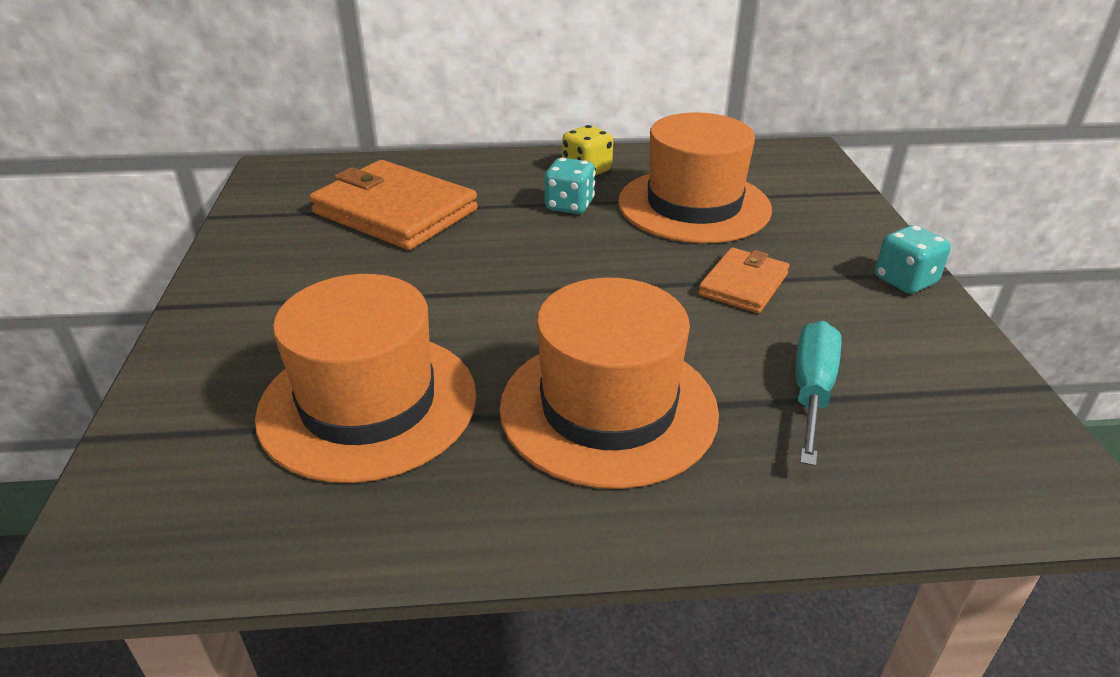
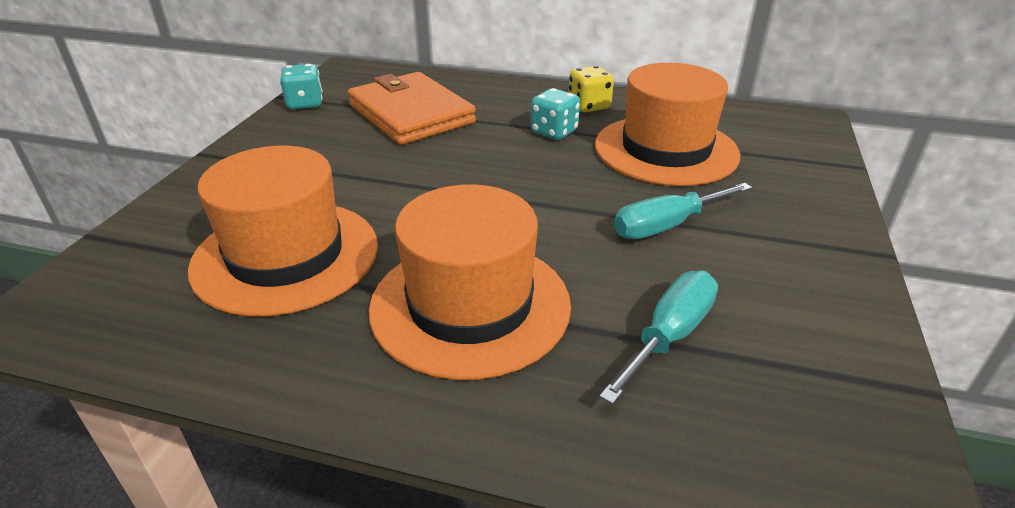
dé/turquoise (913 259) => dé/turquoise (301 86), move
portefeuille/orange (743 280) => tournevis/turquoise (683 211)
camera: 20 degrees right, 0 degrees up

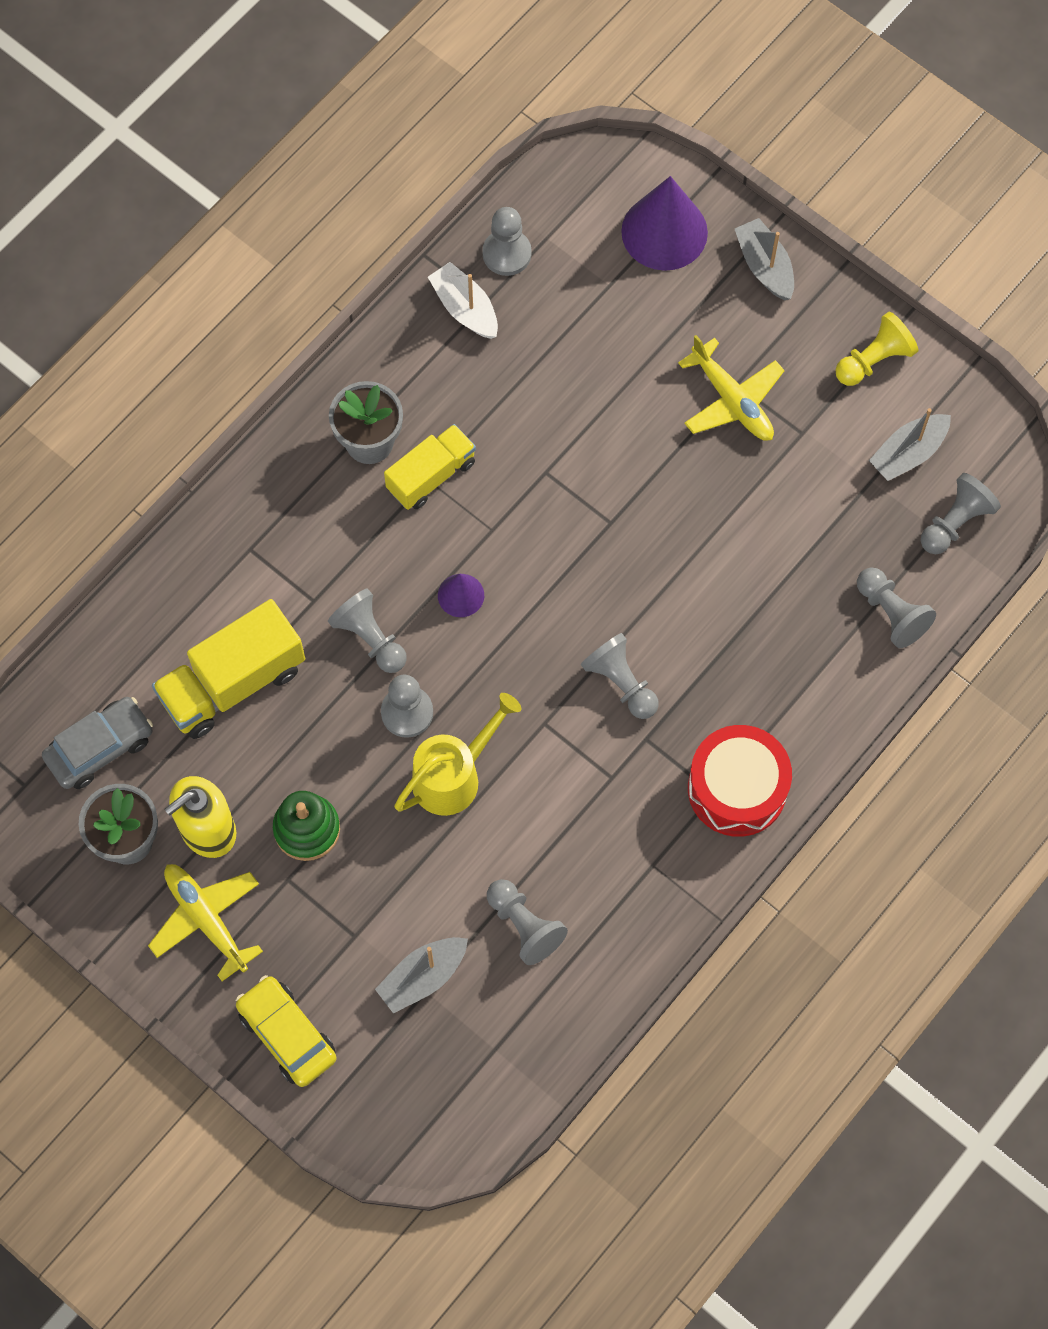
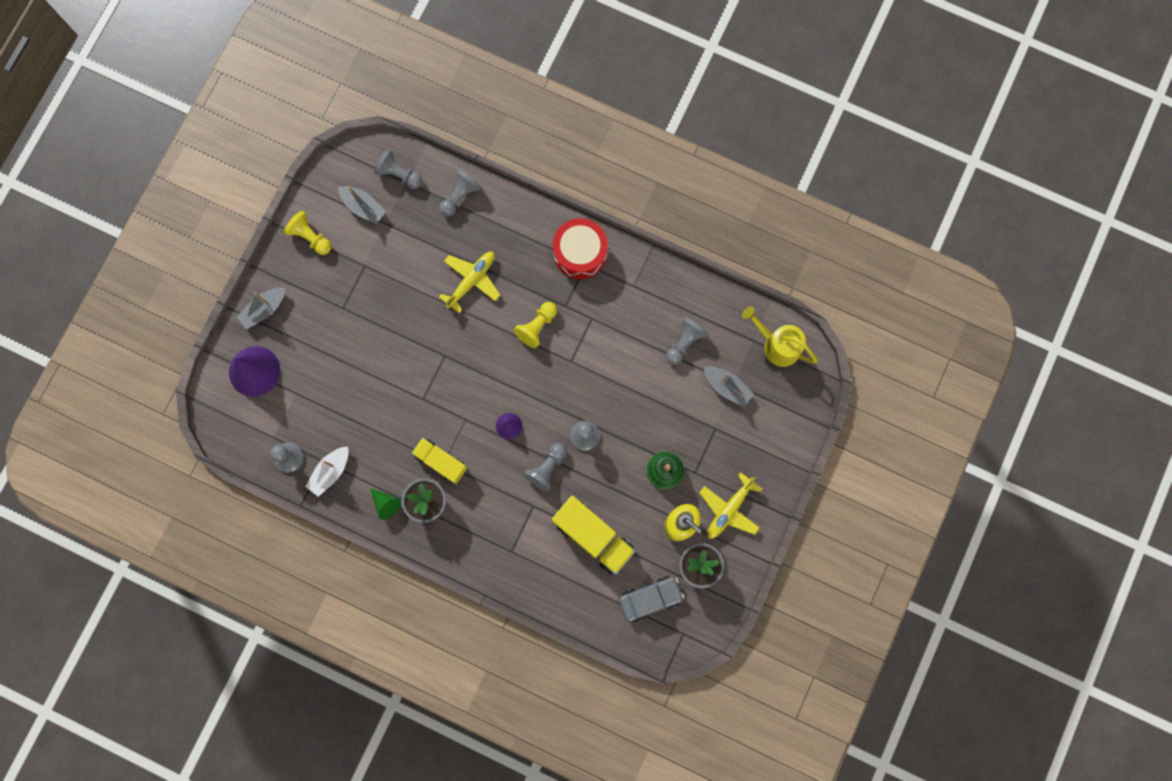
avion/jaune (731 388) => avion/jaune (469 282), move
pion/gris (619 676) => pion/jaune (535 325)
arrosoir/jaune (457 754) => arrosoir/jaune (780 336), move
voiture/gris (97 743) => voiture/gris (651 599), 120 degrees clockwise
voiture/jaune (286 1031) => nothing
nothing => cône/vert (385 504)
camera: 105 degrees left, 10 degrees up

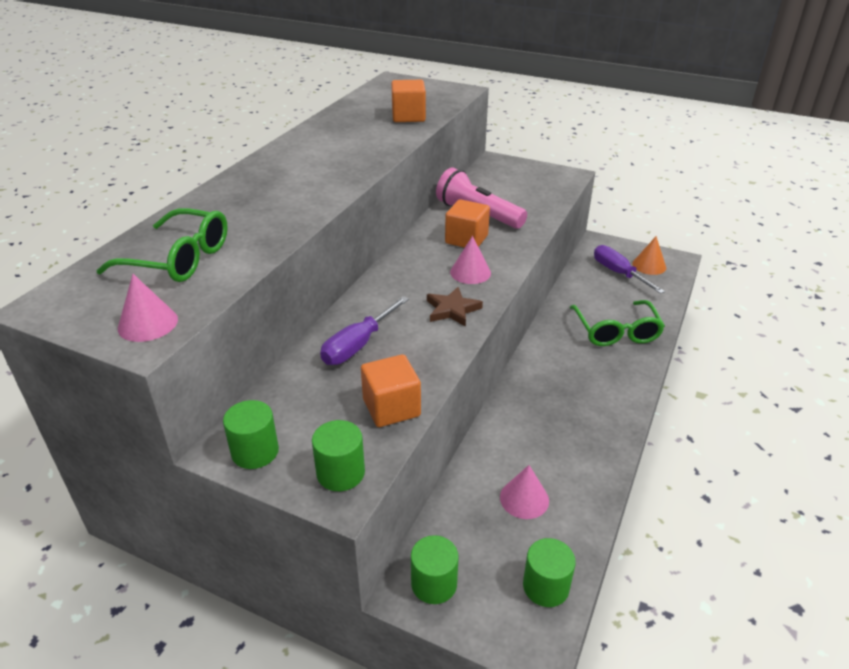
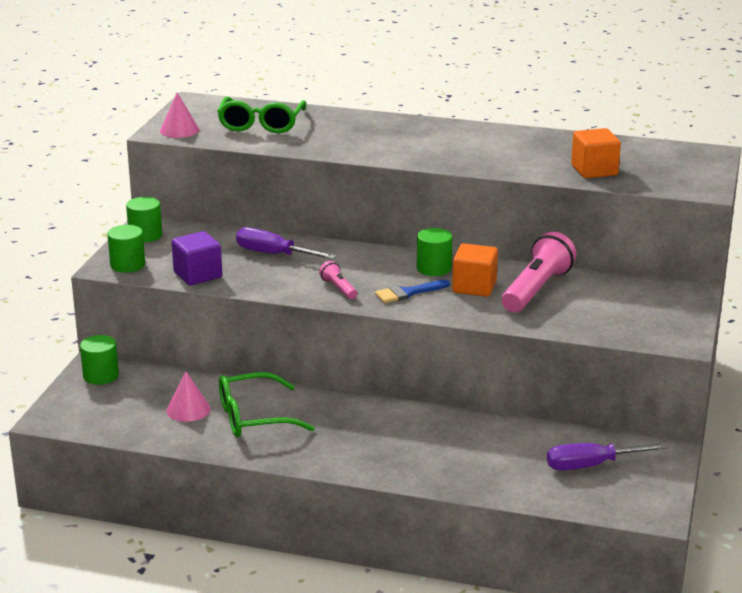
cône/rose (470 260) => pinceau/bleu (412 291)
cône/orange (649 255) => nothing
tournevis/violet (629 269) => tournevis/violet (607 457), 150 degrees counterclockwise
étoile/marron (455 307) => lampe de poche/rose (338 280)
lunettes/vert (617 323) => lunettes/vert (267 404), move
cube/orange (391 390) => cube/violet (197 258)
cylindre/vert (549 572) => cylindre/vert (434 252), move
camera: 80 degrees right, 10 degrees down

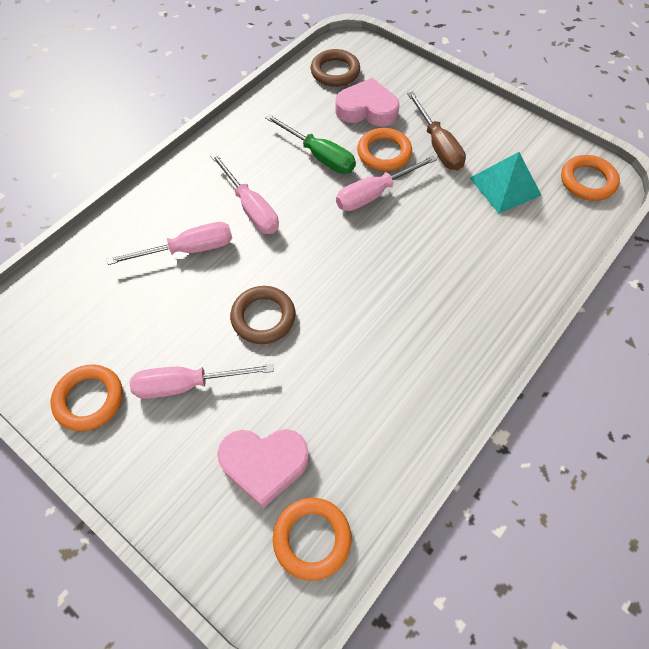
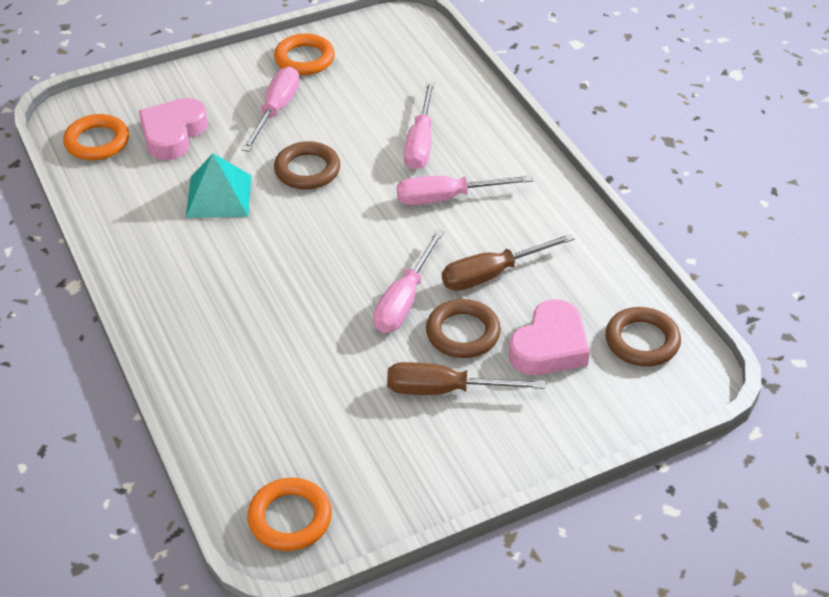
tournevis/vert (310 144) => tournevis/marron (508 262)
anneau/orange (384 149) => anneau/marron (463 328)
pyramide/turquoise (506 182) => pyramide/turquoise (218 185), move
tournevis/rose (386 183) => tournevis/rose (408 281), 150 degrees counterclockwise
camera: 115 degrees right, 15 degrees down

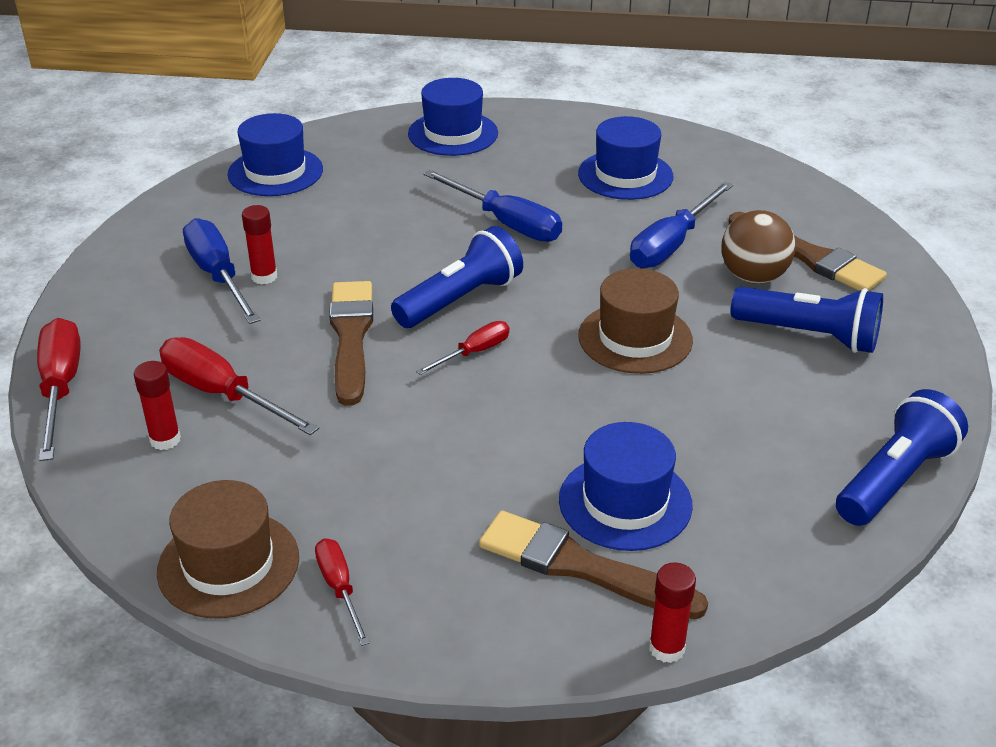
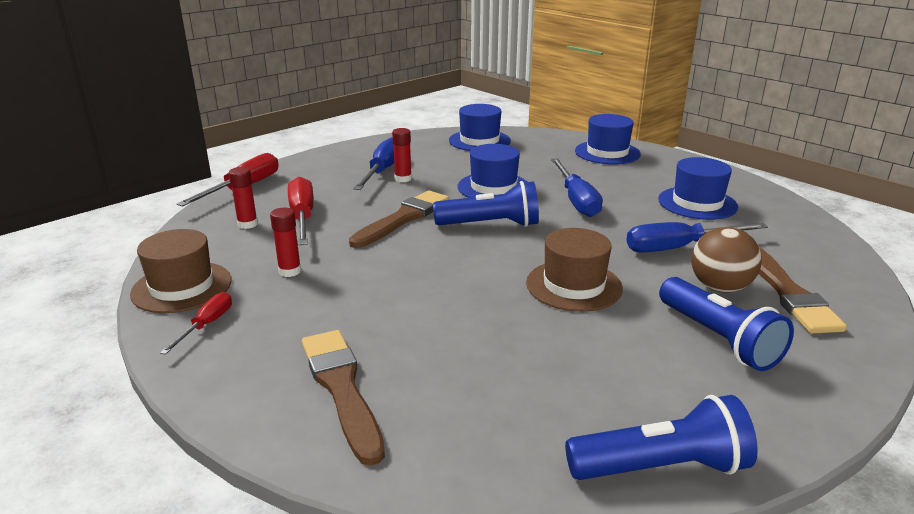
tournevis/rouge (462 348) => nothing
chapeau/bleu (626 486) => chapeau/bleu (492 171), move
bâton de colle/rouge (672 612) => bâton de colle/rouge (285 242), move
camera: 40 degrees right, 10 degrees down

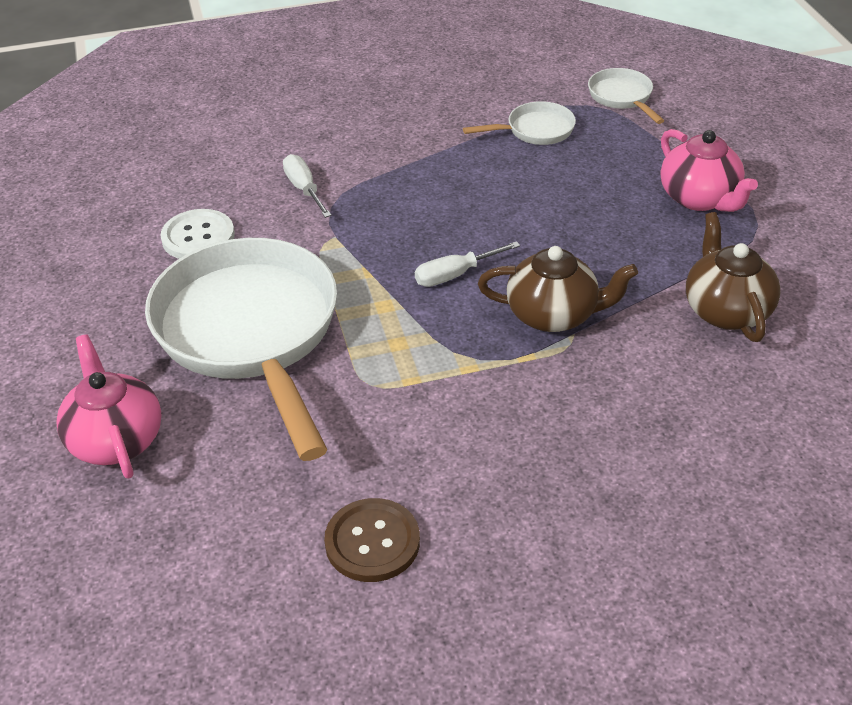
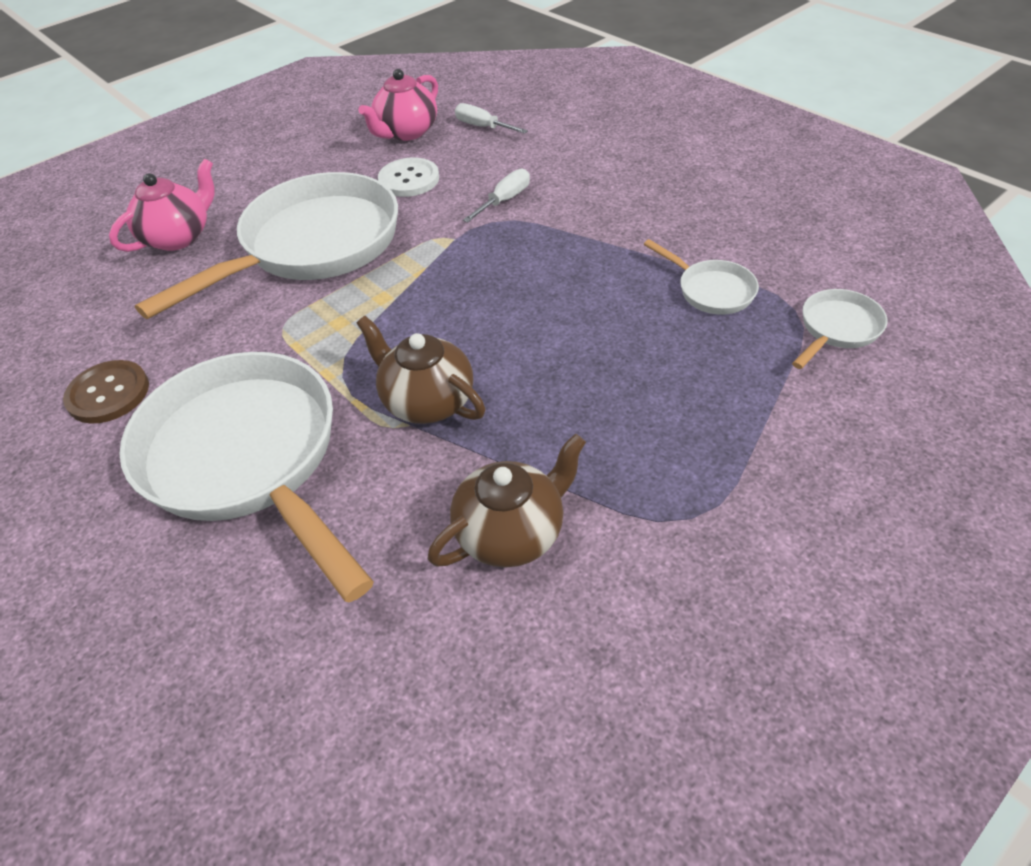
théière/rose (709 170) => théière/rose (398 105), move
tournevis/blanc (467 264) => tournevis/blanc (491 118), move
théière/marron (558 289) => théière/marron (421 370), 150 degrees clockwise
nothing => poêle/blanc (246 477)
camera: 65 degrees right, 5 degrees up

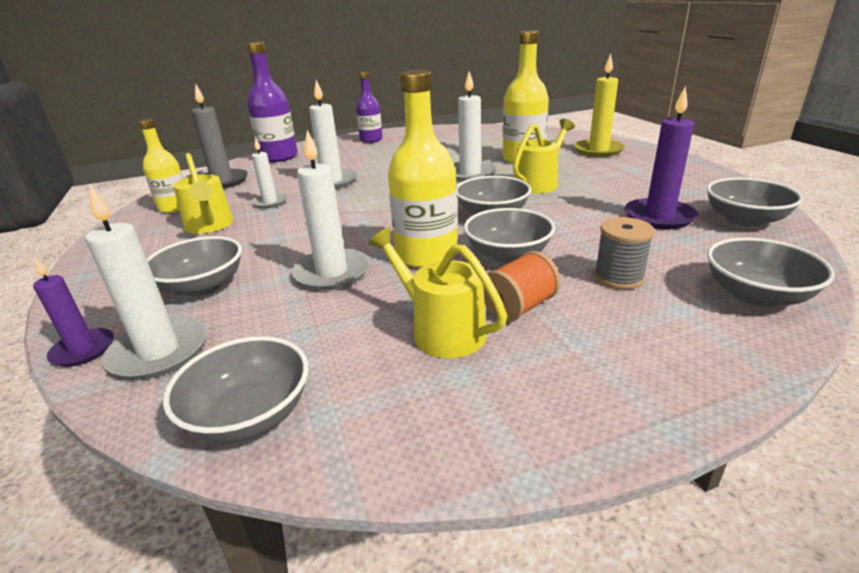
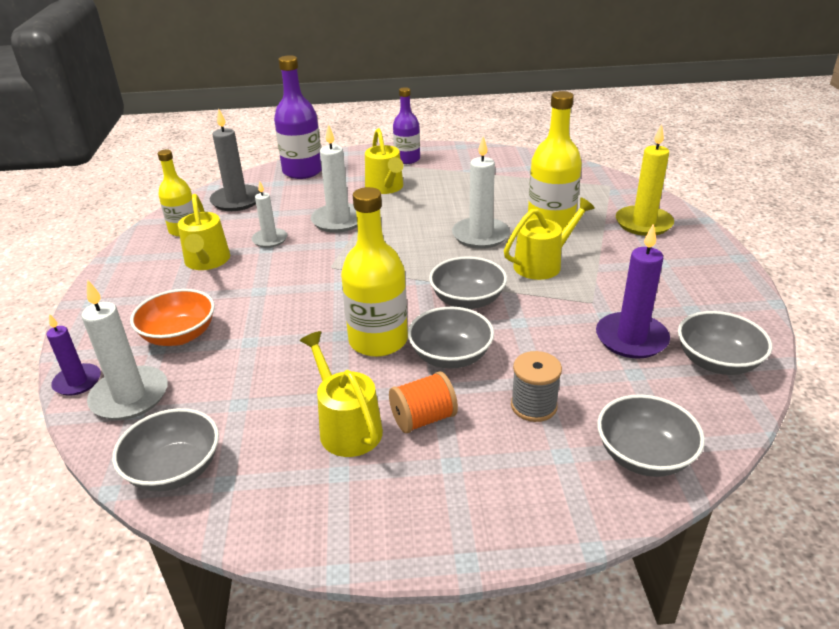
bougie/blanc (330 210) => nothing
bol/gris (194 266) => bol/orange (172 317)
nothing => arrosoir/jaune (384 161)
camera: 15 degrees right, 5 degrees up

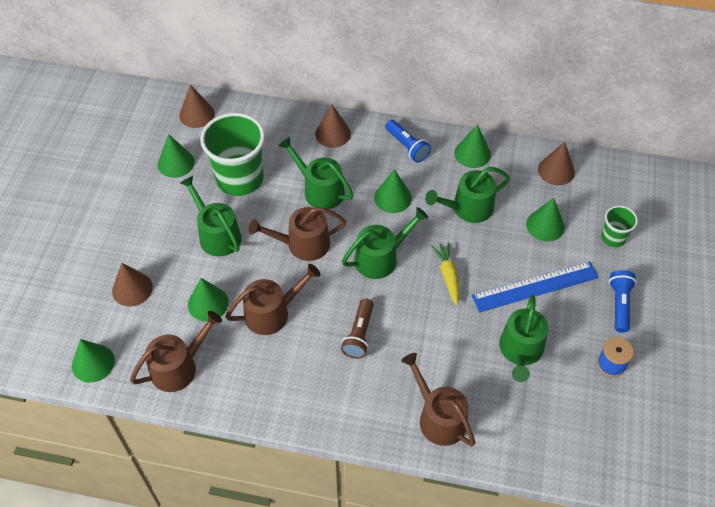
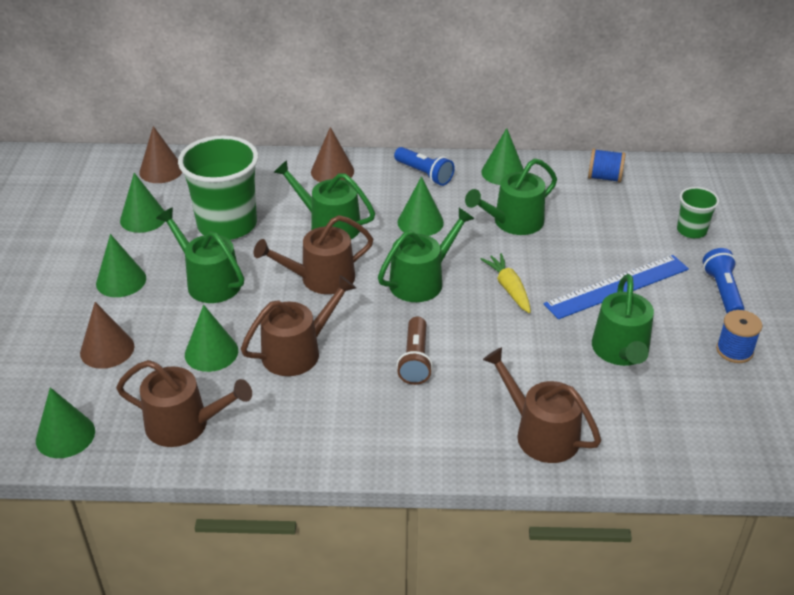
cône/marron (556 163) => bobine/bleu (607 165)
cône/vert (545 220) => cône/vert (121 265), move
arrosoir/marron (176 351) => arrosoir/marron (184 403), 60 degrees clockwise
camera: 10 degrees left, 15 degrees down

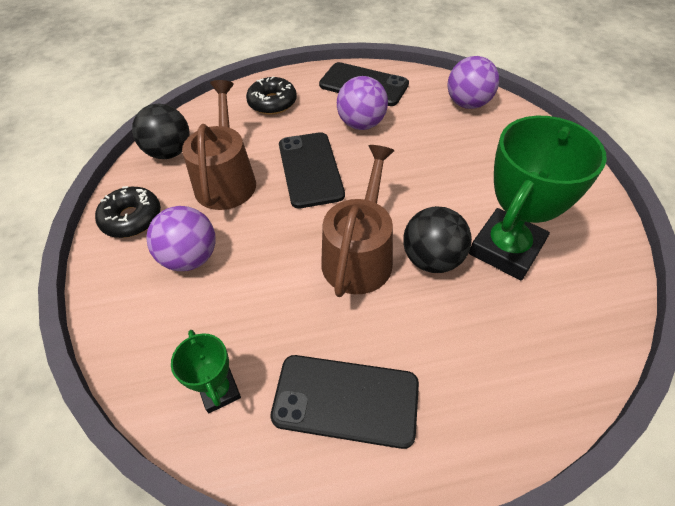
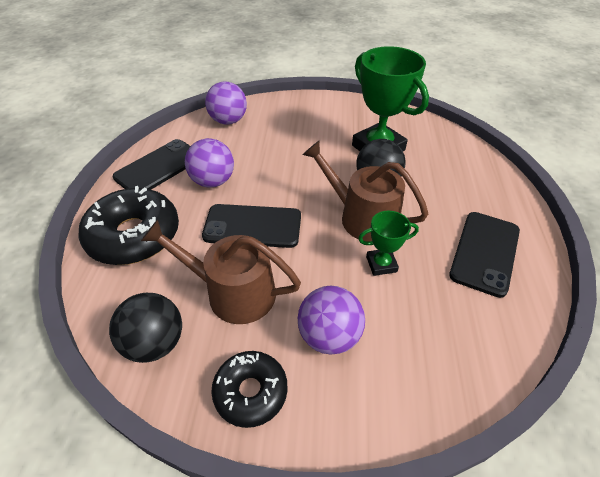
beignet/noir (271 95) => beignet/noir (128 225), x1.67
trophée/vert (206 371) => trophée/vert (388 243), move
camera: 75 degrees left, 5 degrees down

